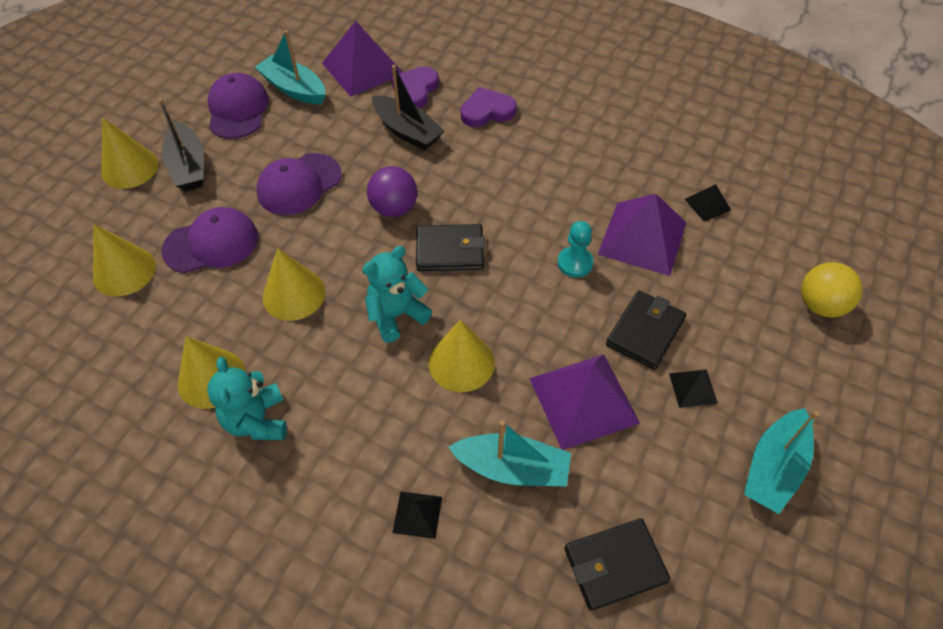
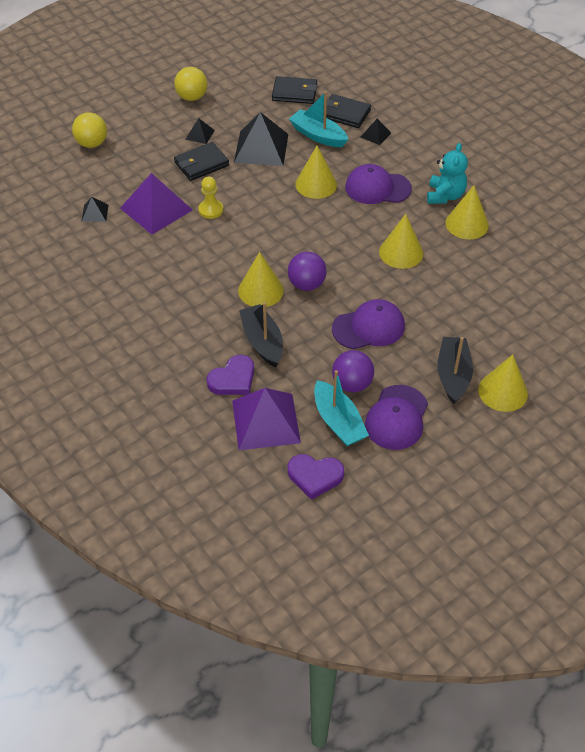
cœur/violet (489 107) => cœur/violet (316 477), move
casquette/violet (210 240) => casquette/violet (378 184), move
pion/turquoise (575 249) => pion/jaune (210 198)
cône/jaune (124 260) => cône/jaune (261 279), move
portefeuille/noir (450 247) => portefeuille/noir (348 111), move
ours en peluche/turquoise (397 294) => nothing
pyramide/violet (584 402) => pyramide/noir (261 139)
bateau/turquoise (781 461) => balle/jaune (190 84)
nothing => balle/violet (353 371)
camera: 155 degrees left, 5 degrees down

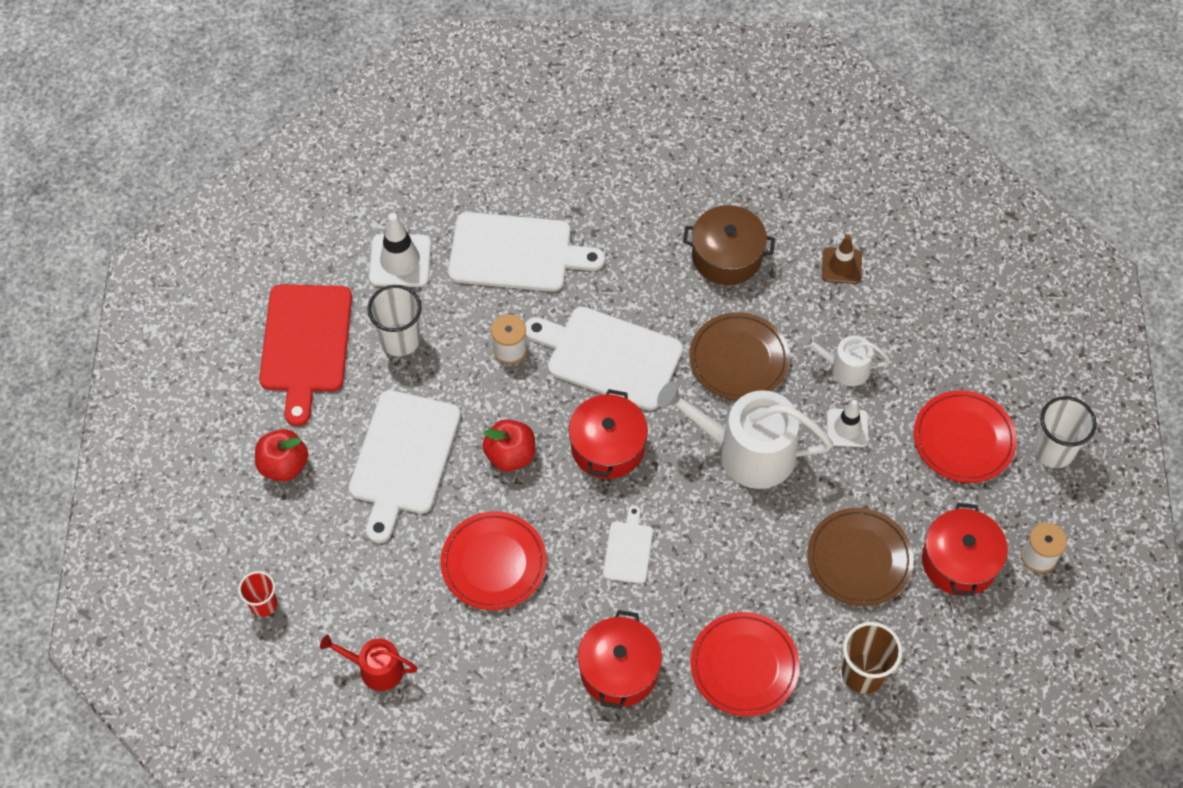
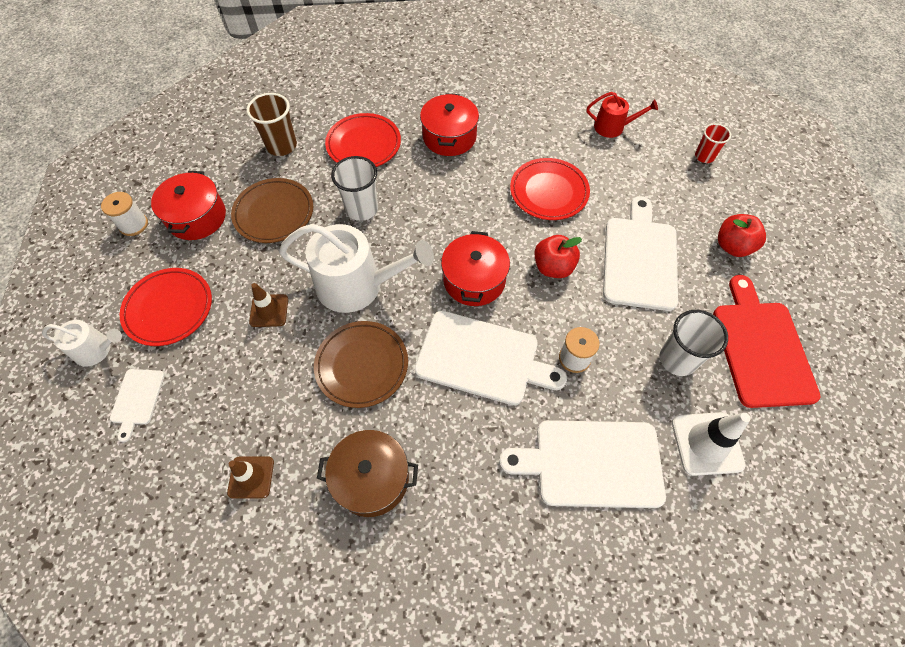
arrosoir/blanc (846 359) => arrosoir/blanc (82 343), move
gobelet/blanc (1065 432) => gobelet/blanc (354 188), move
cône de chantier/blanc (847 423) => cône de chantier/marron (268 305)
planche à découper/blanc (628 544) => planche à découper/blanc (137 405), move
camera: 175 degrees right, 0 degrees up

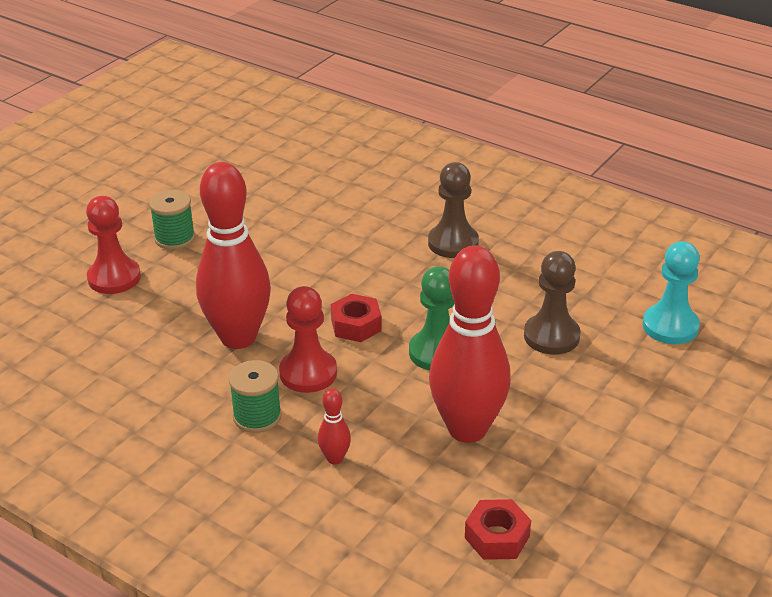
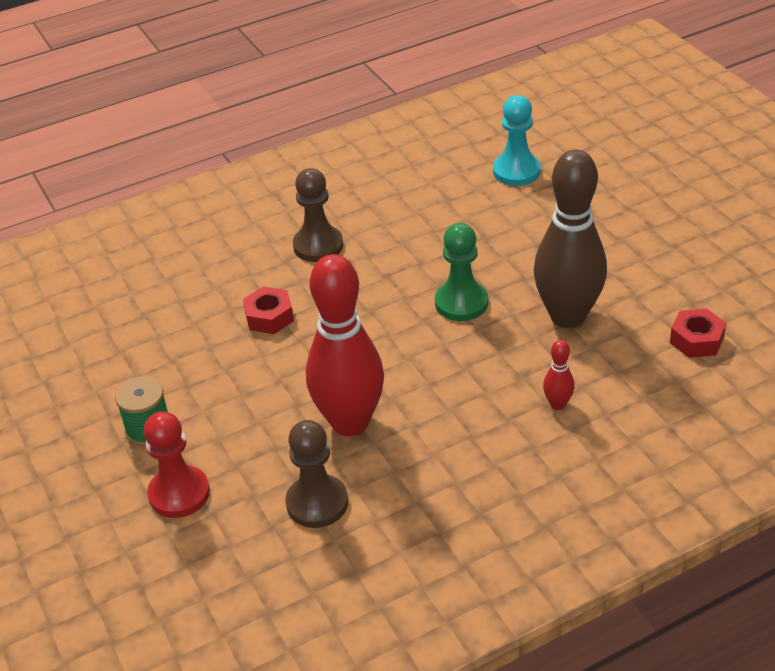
quille/rouge (470 344) => quille/marron (570 238)
pion/marron (552 303) => pion/marron (316 474), move
pion/rouge (308 339) => nothing
écrou/rouge (356 318) => écrou/rouge (268 310), move
bobine/vert (255 396) => nothing
camera: 60 degrees left, 5 degrees up

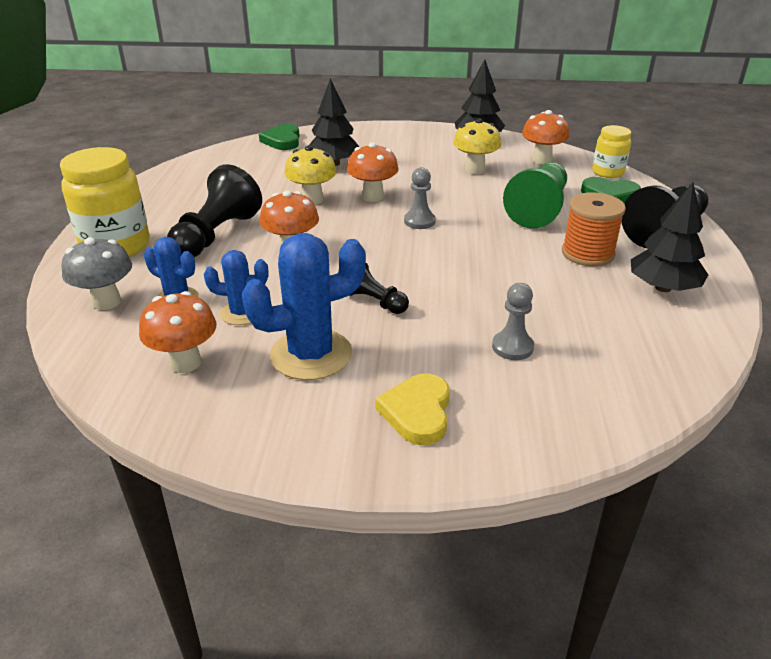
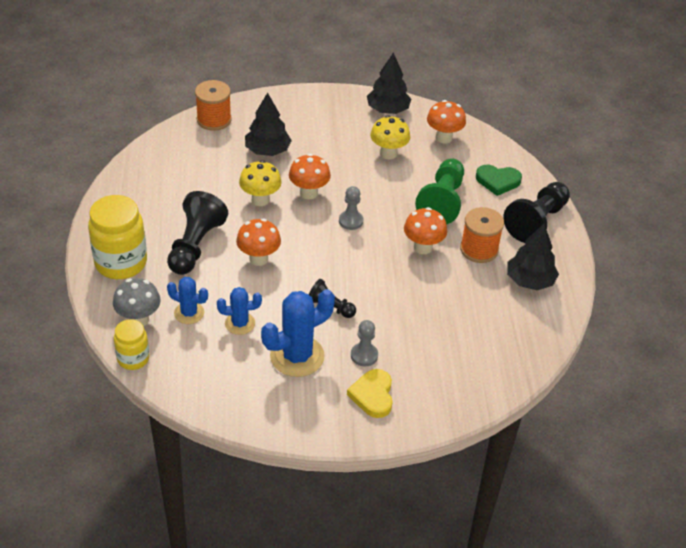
cœur/vert (279 137) => bobine/orange (213 105)
bocal/jaune (611 151) => bocal/jaune (131 344), move
pion/gris (513 321) => pion/gris (364 343), move
champignon/orange (177 332) => champignon/orange (425 230), move
camera: 10 degrees left, 10 degrees up

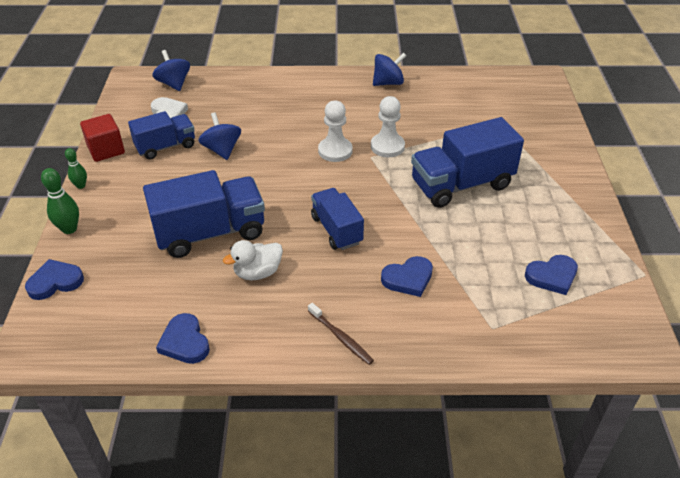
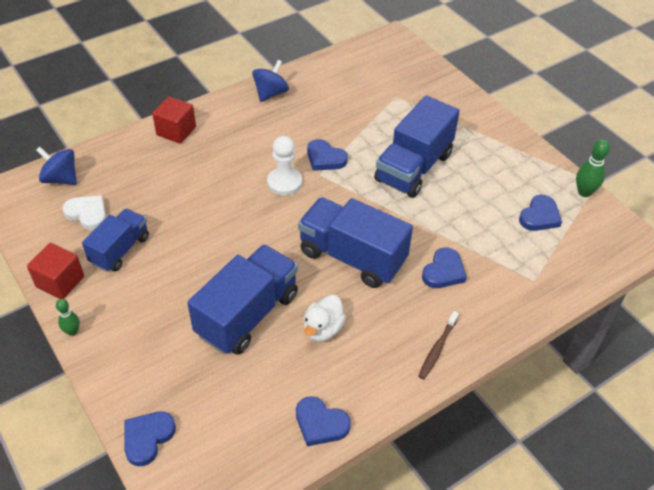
pion/blanc (388 126) => cœur/bleu (327 155)
toupie/bleu (219 136) => nothing
quille/vert (60 201) => quille/vert (593 168), move
camion/bleu (337 219) => camion/bleu (355 242), x1.61
brosse à dents/marron (341 334) => brosse à dents/marron (438 345), 105 degrees clockwise
nothing => cube/rouge (174 120)
camera: 35 degrees left, 5 degrees up

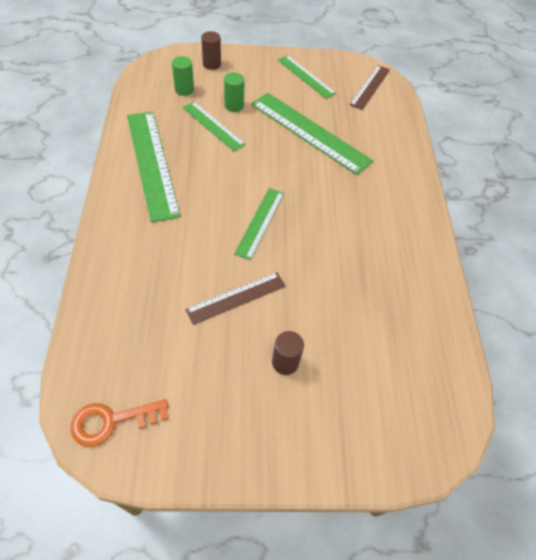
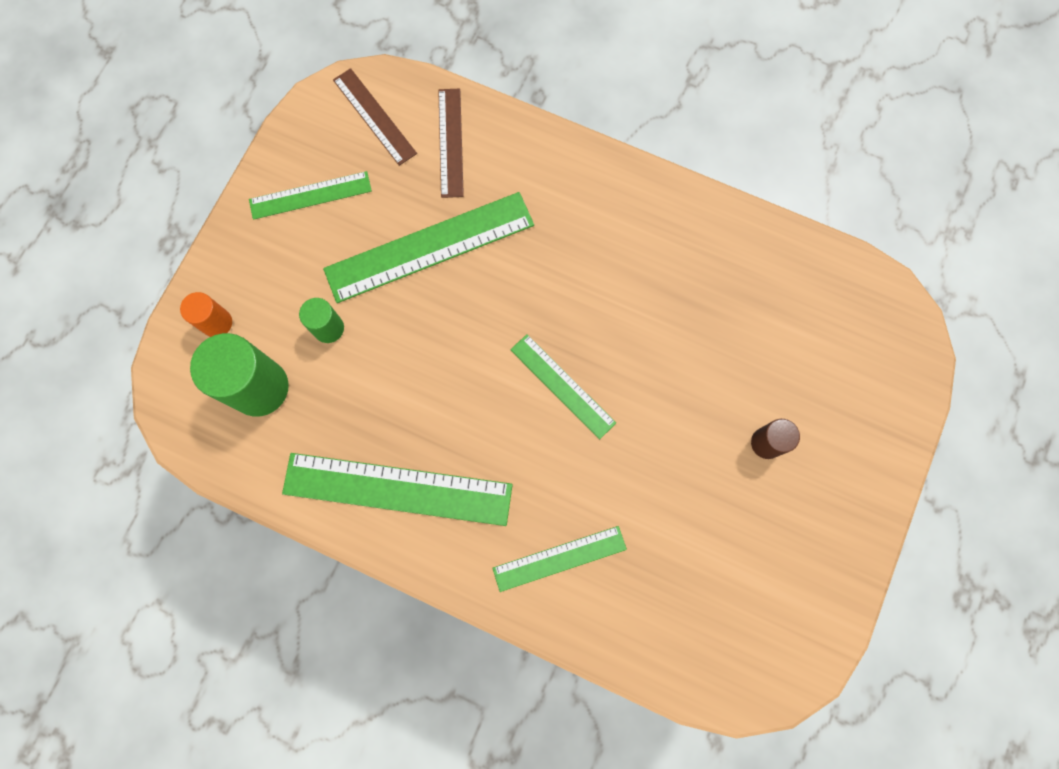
cylindre/marron (211 50) => cylindre/orange (206 314)
cylindre/vert (183 76) => cylindre/vert (239 375), x1.87
règle/vert (214 126) => règle/vert (559 559), move
règle/marron (235 298) => règle/marron (451 143), move
clé/orange (119 423) => nothing
camera: 60 degrees left, 20 degrees up

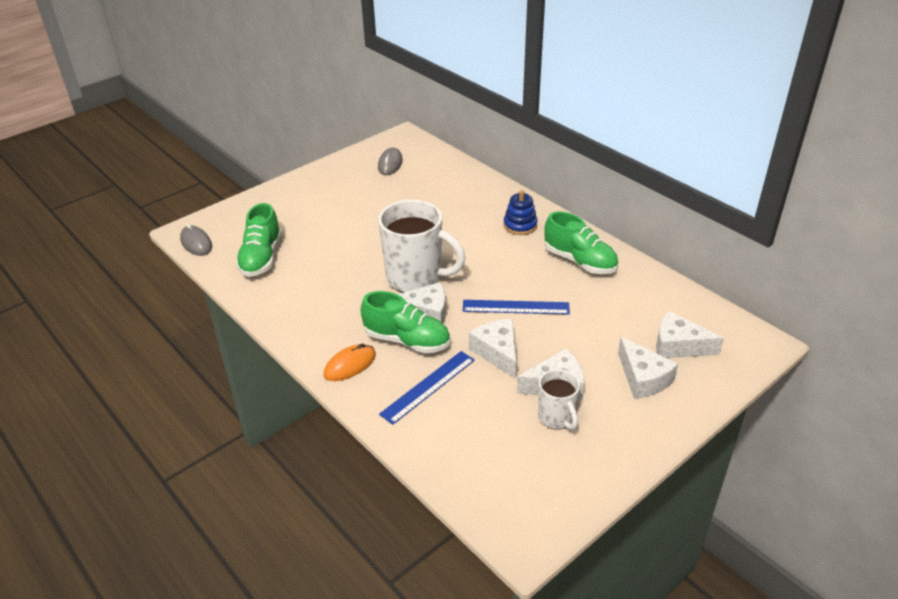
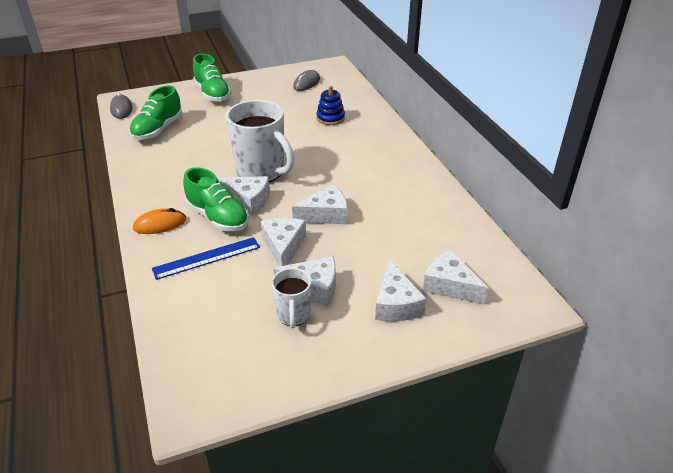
jouet à empiler/bleu (520 212) => jouet à empiler/bleu (331 105), move
chaussure/vert (581 242) => chaussure/vert (212 78), move
règle/bleu (516 307) => fromage/blanc (319 204)
camera: 20 degrees right, 0 degrees up

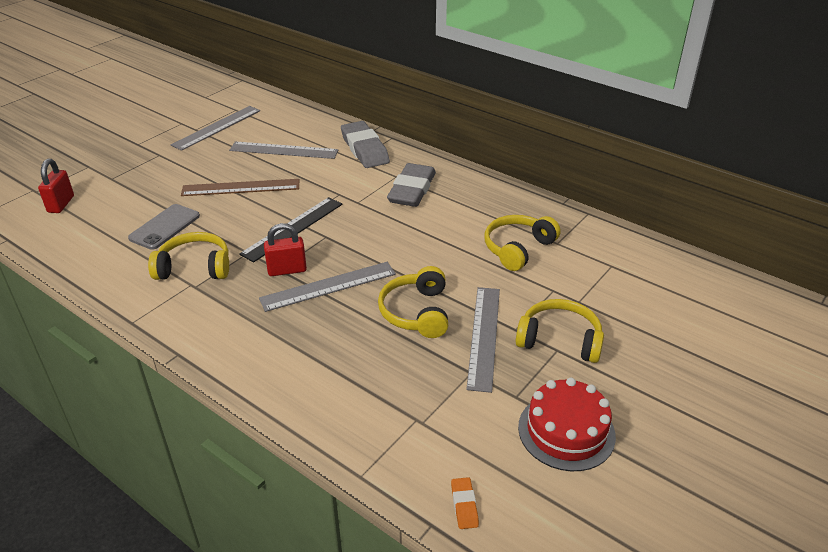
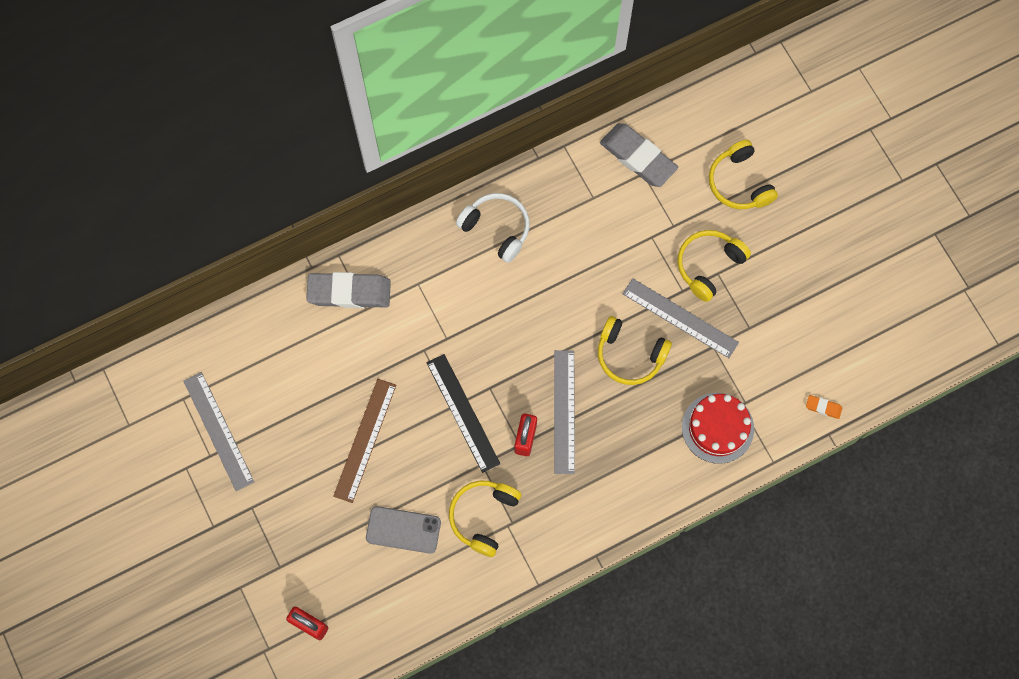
règle/gris (283 150) => nothing
gomme/gris (411 185) => gomme/gris (639 155), move
téléphone/gris (164 227) => téléphone/gris (403 530), 45 degrees counterclockwise
casque audio/jaune (523 243) => casque audio/jaune (743 174), move
gâteau/rouge (567 424) => gâteau/rouge (718 428), move
nothing => casque audio/blanc (493 228)
camera: 65 degrees left, 35 degrees up

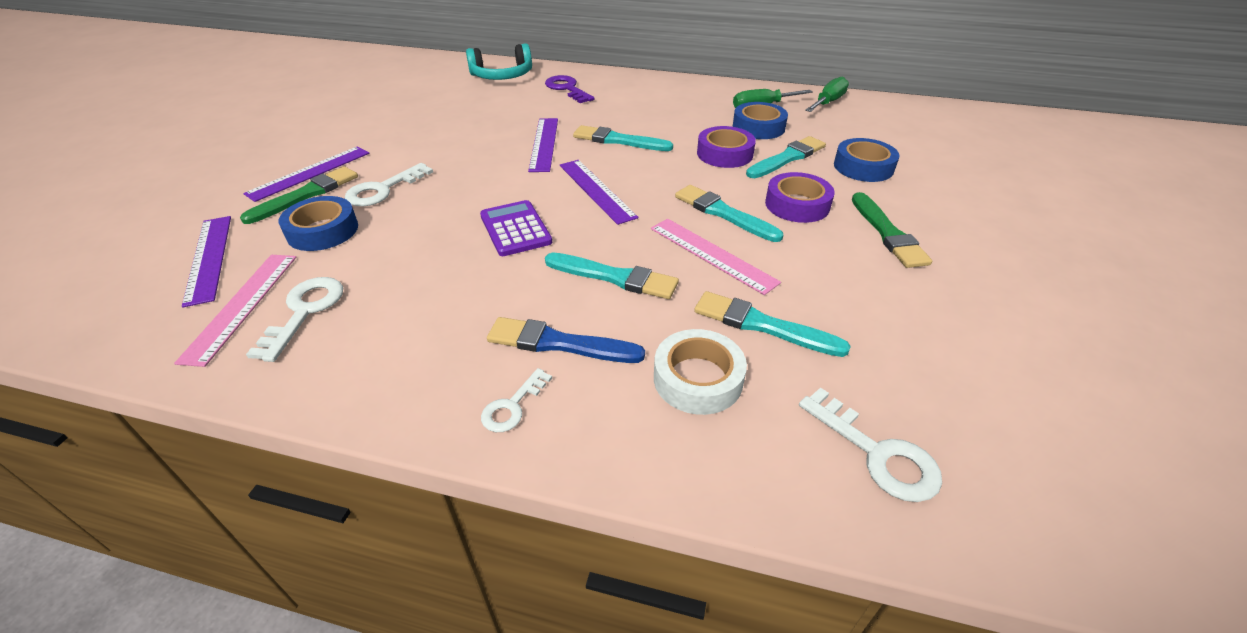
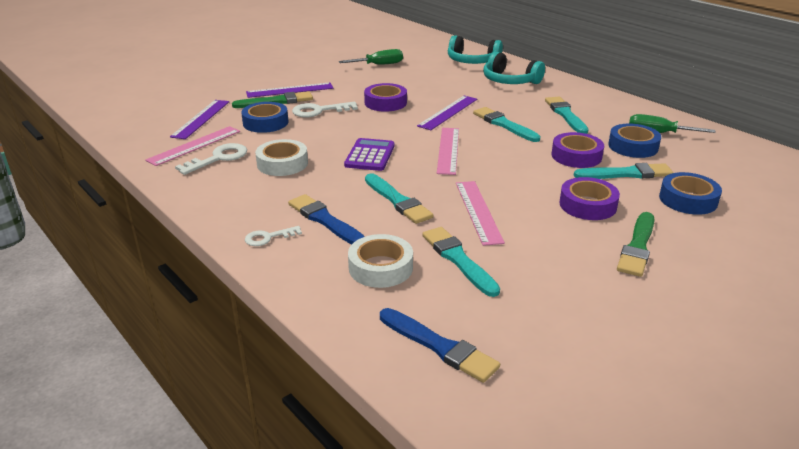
clé/violet (570 89) => casque audio/turquoise (514 67)
tournevis/vert (827 94) => tournevis/vert (371 57), move
règle/violet (599 192) => règle/rose (448 151)
pinceau/turquoise (729 213) => pinceau/turquoise (567 115), move
clé/blanc (870 444) => pinceau/bleu (440 345)
nothing => ruban adhésif/violet (385 97)
nothing => ruban adhésif/blanc (281 157)
camera: 35 degrees right, 10 degrees down

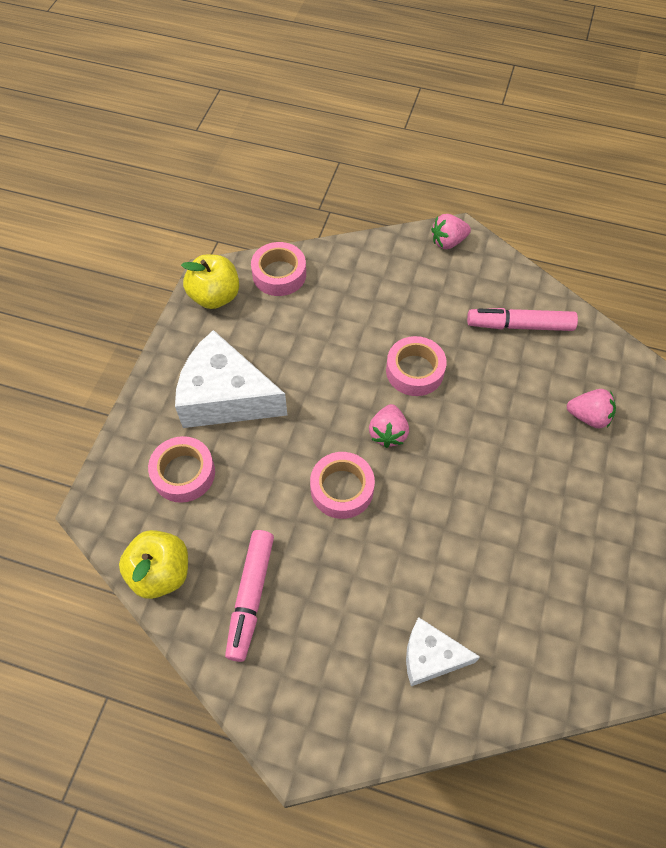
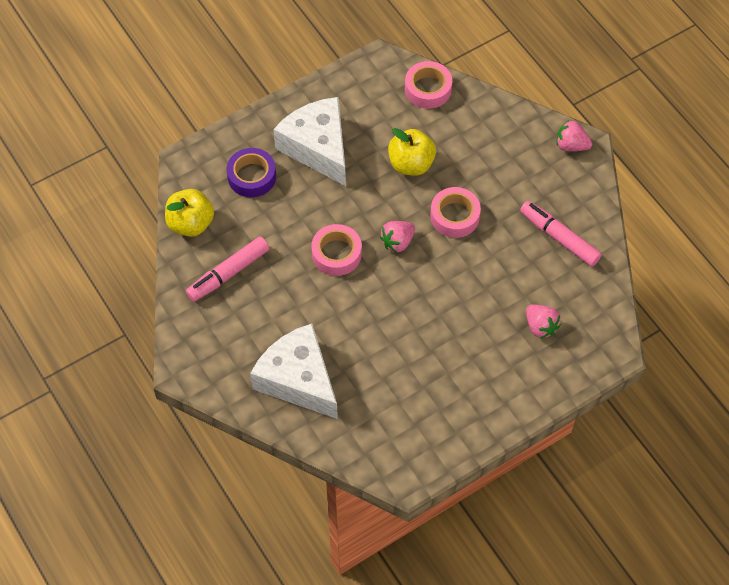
pomme/jaune (210 281) => pomme/jaune (412 152), move
ruban adhésif/rose (181 469) => ruban adhésif/violet (251 172)
fromage/blanc (443 651) => fromage/blanc (294 371), x1.77
camera: 40 degrees right, 0 degrees up

